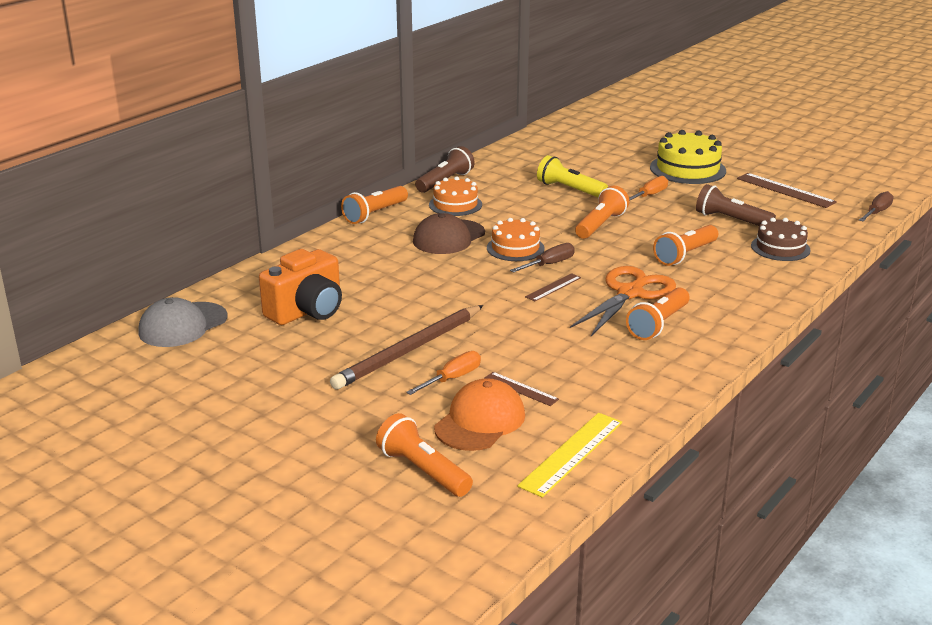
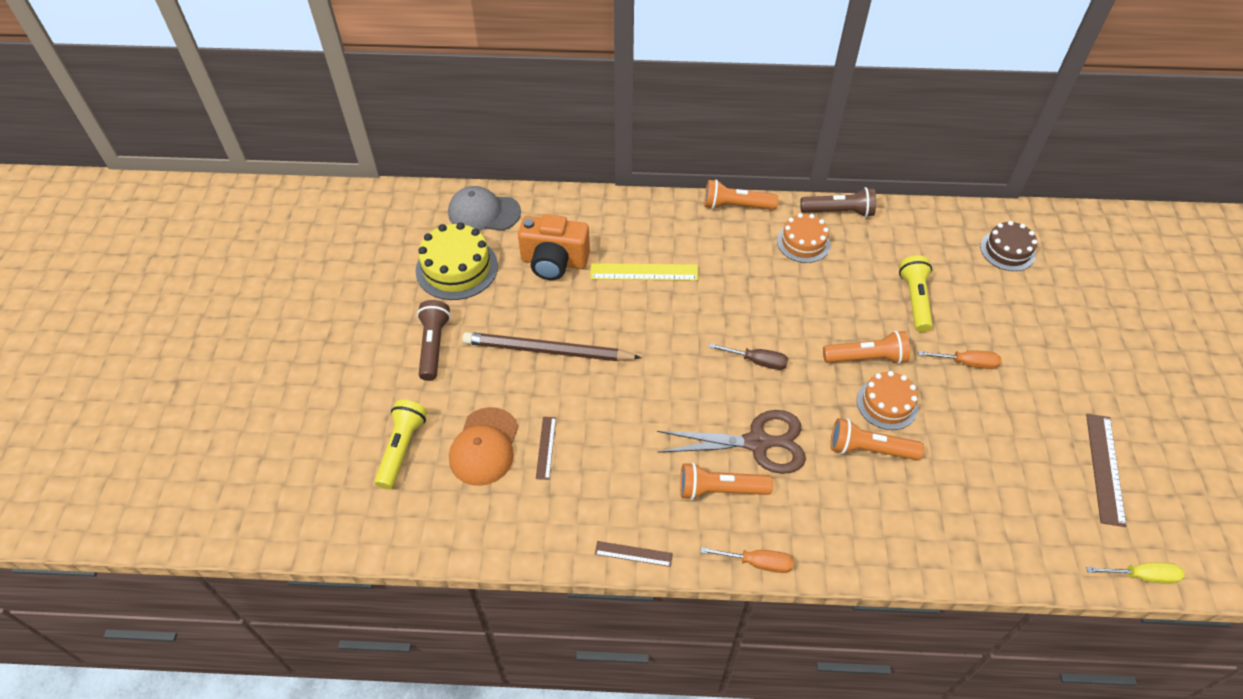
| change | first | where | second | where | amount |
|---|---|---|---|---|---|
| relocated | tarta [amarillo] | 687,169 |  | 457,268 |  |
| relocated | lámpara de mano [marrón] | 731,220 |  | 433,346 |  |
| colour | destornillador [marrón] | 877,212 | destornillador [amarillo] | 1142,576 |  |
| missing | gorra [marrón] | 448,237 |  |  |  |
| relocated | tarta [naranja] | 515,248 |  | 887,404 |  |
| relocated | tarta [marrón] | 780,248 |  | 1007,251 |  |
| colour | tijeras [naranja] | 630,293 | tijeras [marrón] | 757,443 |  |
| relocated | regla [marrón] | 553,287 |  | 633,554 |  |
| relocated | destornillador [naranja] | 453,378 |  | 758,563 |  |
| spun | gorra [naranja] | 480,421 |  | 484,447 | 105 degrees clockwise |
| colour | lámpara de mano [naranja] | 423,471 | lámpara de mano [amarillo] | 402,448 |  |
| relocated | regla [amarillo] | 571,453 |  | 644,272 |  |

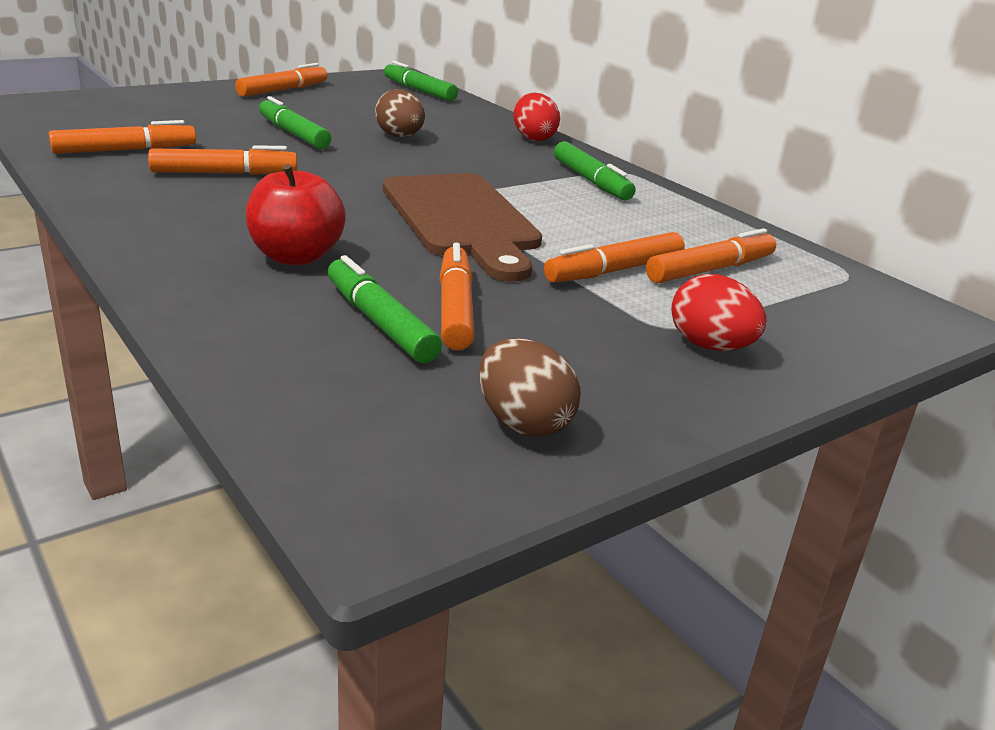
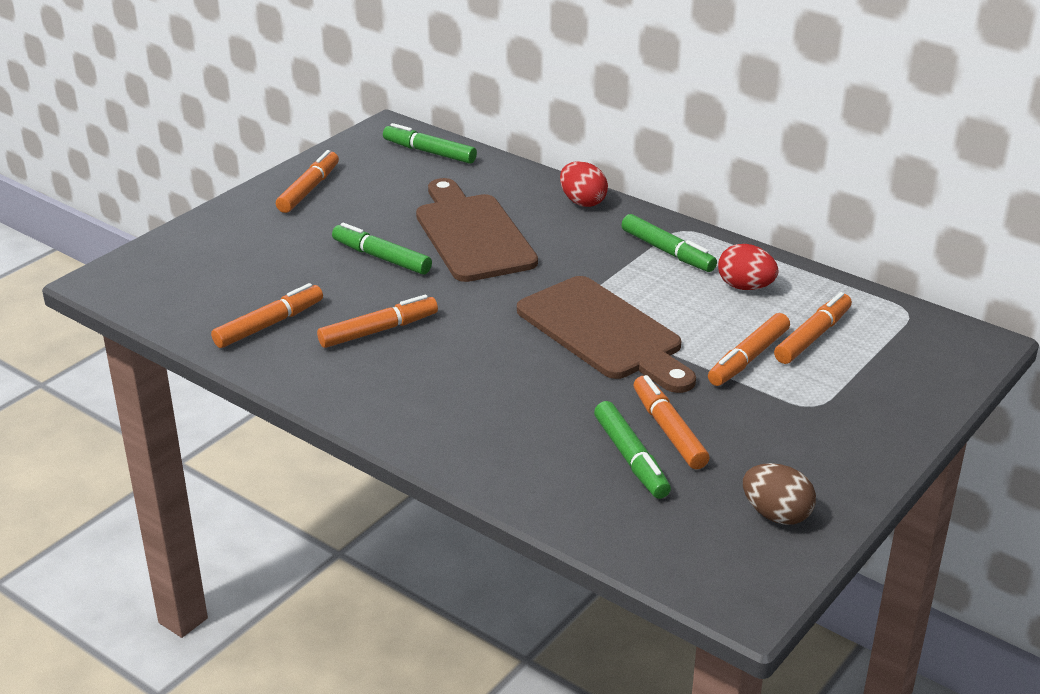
| change | first | where | second | where | amount |
|---|---|---|---|---|---|
| exchanged | huevo [marrón] | 400,137 | tabla de cortar [marrón] | 472,234 |  |
| missing | manzana [rojo] | 296,257 |  |  |  |
| spun | rotulador [verde] | 380,322 |  | 631,458 | 150 degrees counterclockwise |
| relocated | huevo [rojo] | 710,346 |  | 745,287 |  |

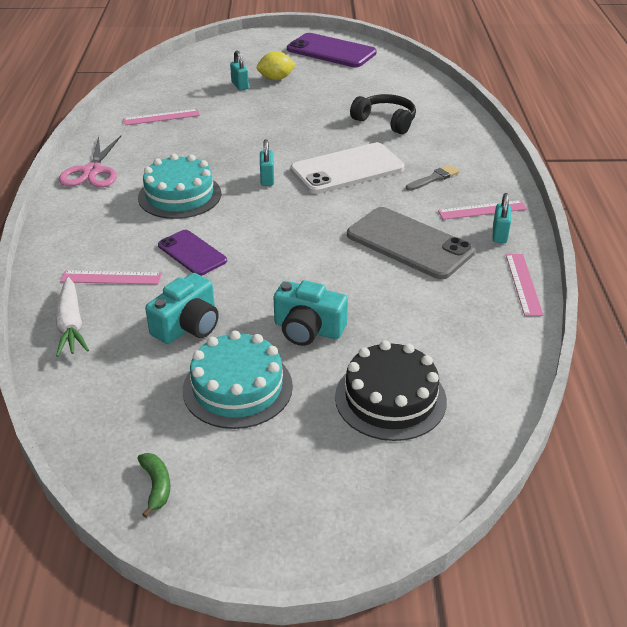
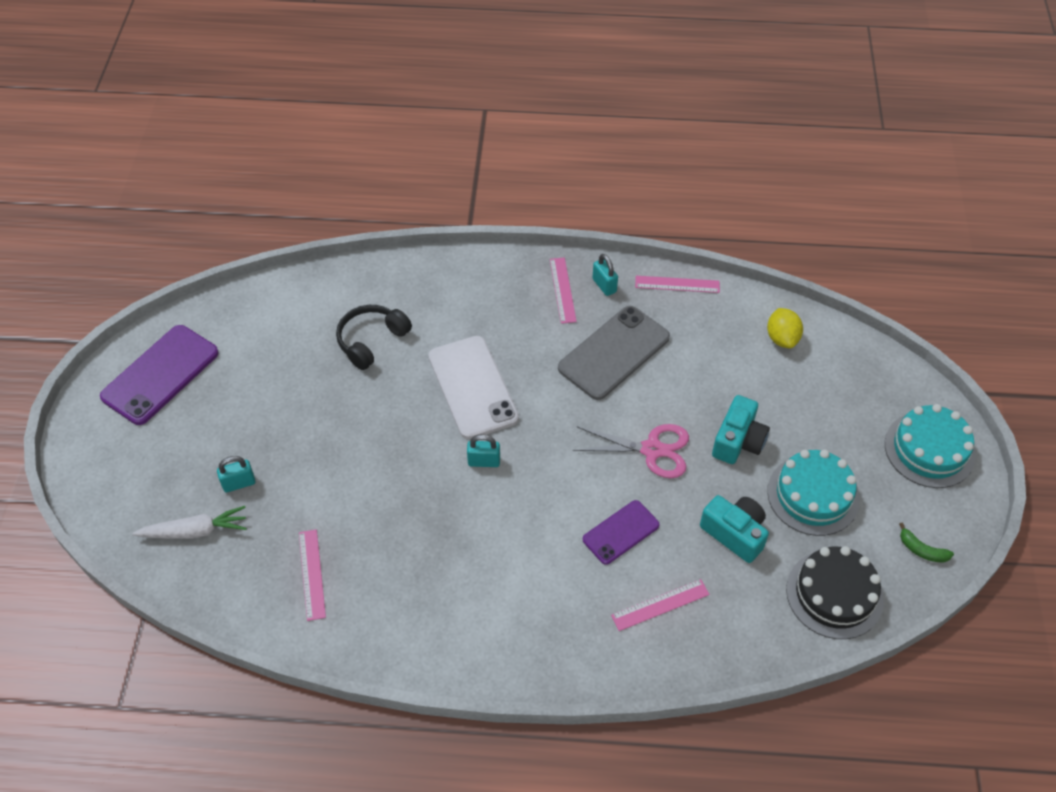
| change | first | where | second | where | amount |
|---|---|---|---|---|---|
| relocated | limón [amarillo] | 276,79 |  | 782,338 |  |
| relocated | tijeras [rosa] | 92,171 |  | 652,450 |  |
| relocated | tarta [turquesa] | 179,195 |  | 929,449 |  |
| missing | pincel [gris] | 434,178 |  |  |  |
| spun | candado [turquesa] | 499,235 |  | 604,285 | 45 degrees clockwise |
| spun | regla [rosa] | 111,277 |  | 660,605 | 60 degrees clockwise |
| relocated | zanahoria [blanco] | 71,324 |  | 195,531 |  |
| relocated | tarta [negro] | 390,398 |  | 834,594 |  |
| spun | plátano [verde] | 156,486 |  | 922,550 | 135 degrees counterclockwise |

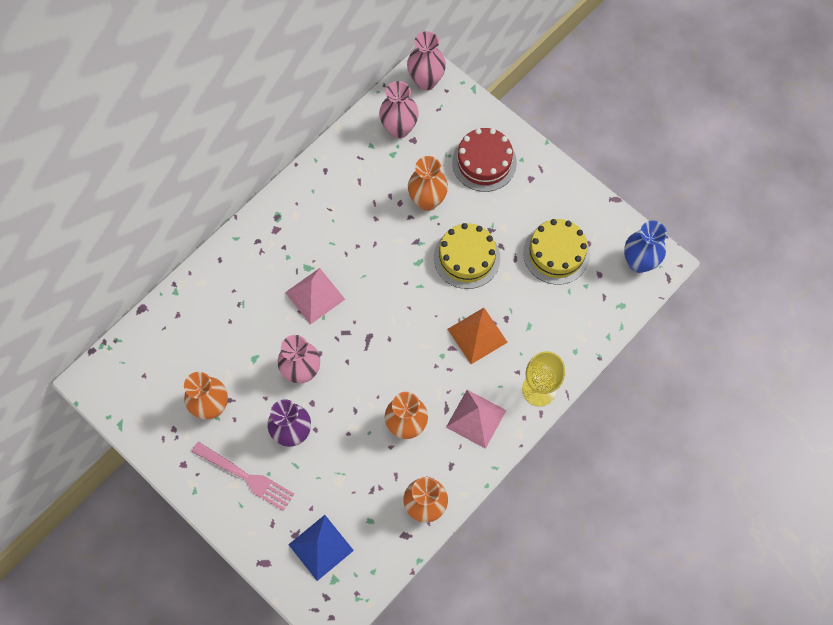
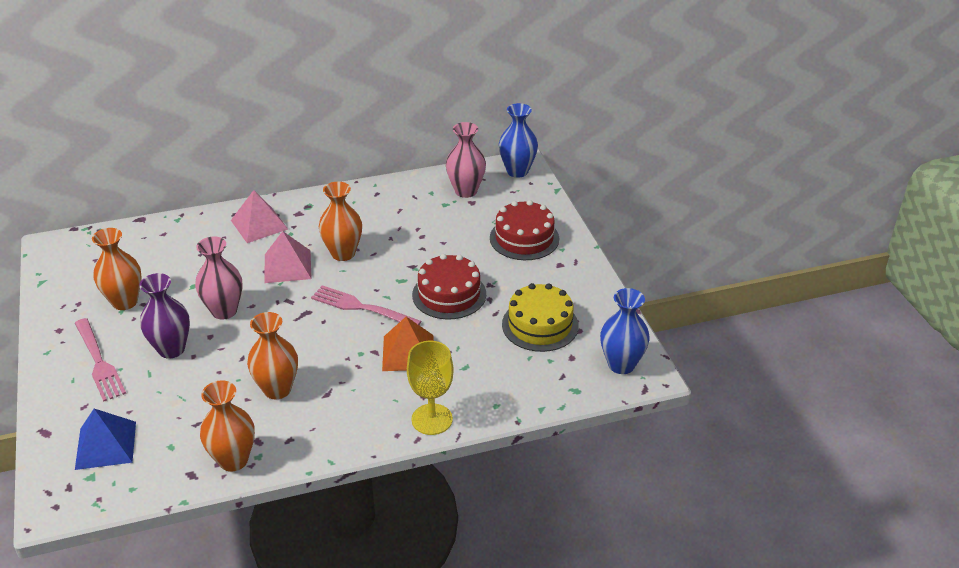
| change | first | where | second | where | amount |
|---|---|---|---|---|---|
| colour | florero [rosa] | 426,81 | florero [azul] | 517,171 |  |
| relocated | florero [naranja] | 427,200 |  | 343,253 |  |
| colour | tarta [amarillo] | 466,257 | tarta [rojo] | 449,294 |  |
| relocated | pirámide [rosa] | 476,418 |  | 259,224 |  |
| appeared |  |  | tenedor [rosa] | 362,307 |  |

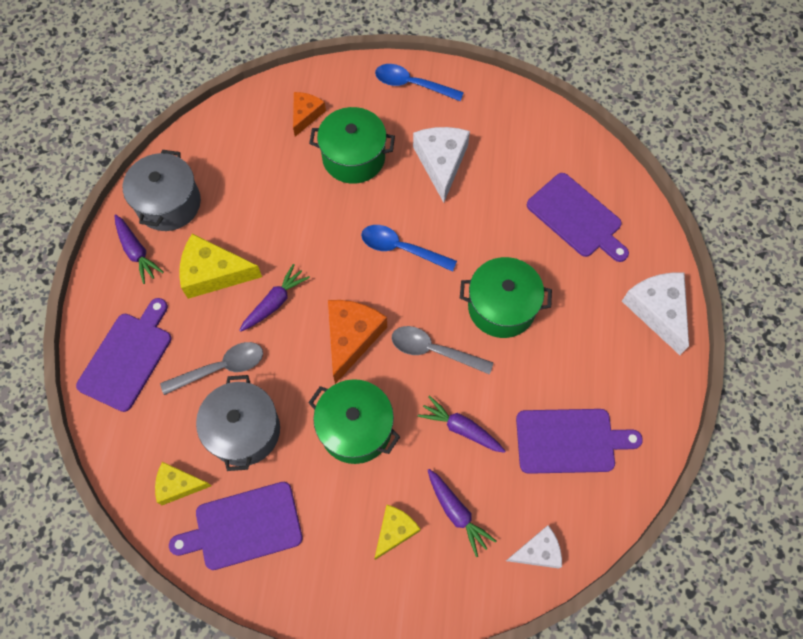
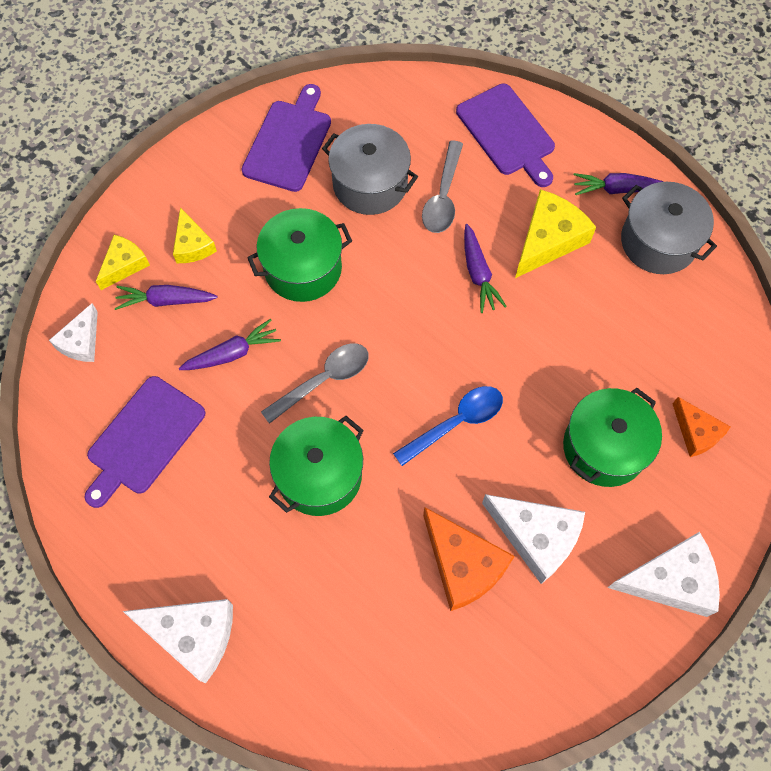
| change | first | where | second | where | amount |
|---|---|---|---|---|---|
| exchanged | cuchara [azul] | 412,85 | queso [blanco] | 671,580 |  |
| missing | tabla de cortar [morado] | 576,218 |  |  |  |
| relocated | queso [naranja] | 351,337 |  | 463,565 |  |
| relocated | queso [amarillo] | 178,485 |  | 124,265 |  |

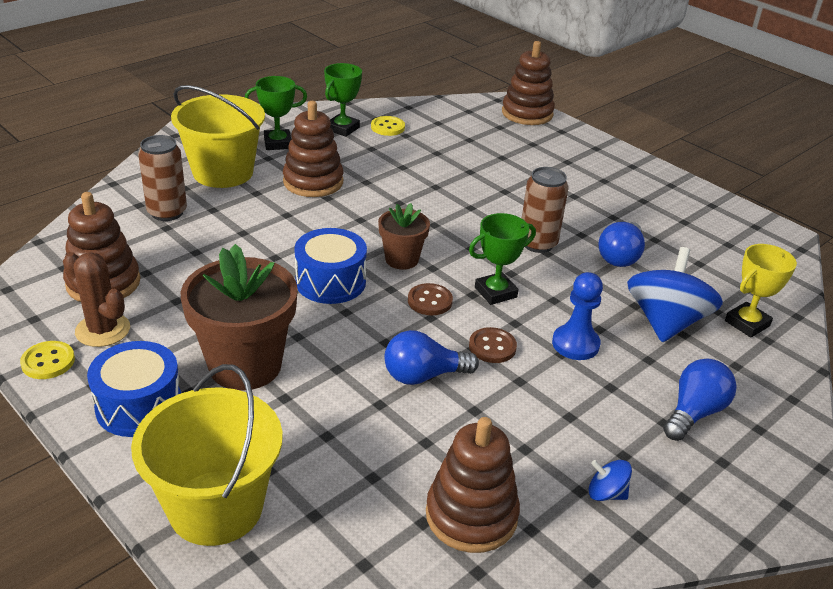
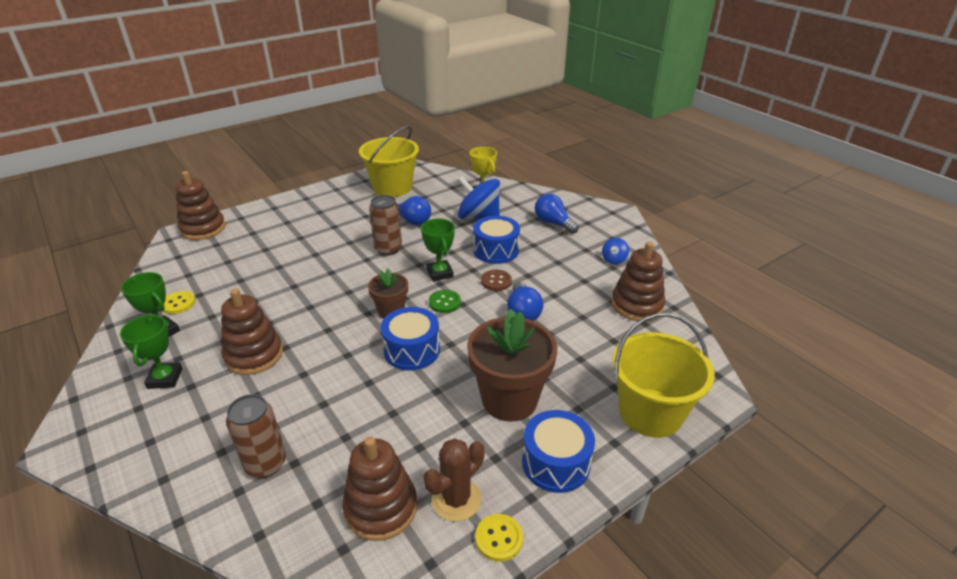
| change | first | where | second | where | amount |
|---|---|---|---|---|---|
| relocated | balde [amarillo] | 223,172 |  | 392,187 |  |
| exchanged | peón [azul] | 575,344 | tambor [azul] | 496,250 |  |
| colour | botón [marrón] | 430,301 | botón [verde] | 444,302 |  |

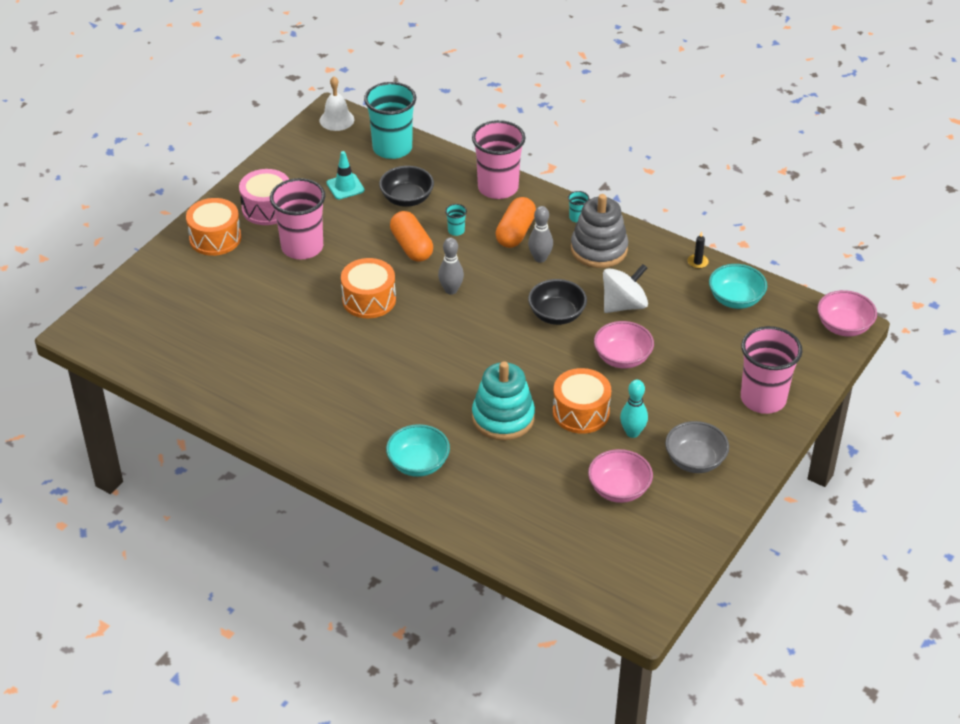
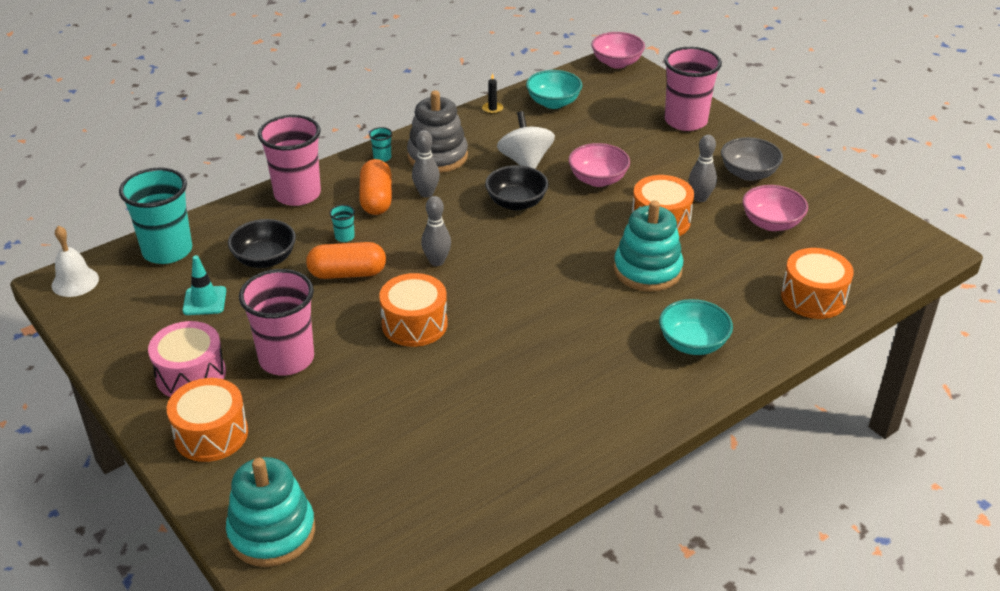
| change | first | where | second | where | amount |
|---|---|---|---|---|---|
| spun | cápsula [naranja] | 515,232 |  | 376,199 | 45 degrees clockwise |
| colour | bolo [turquesa] | 632,432 | bolo [gris] | 700,198 |  |
| appeared |  |  | tambor [naranja] | 813,297 |  |
| appeared |  |  | juguete apilable [turquesa] | 272,532 |  |

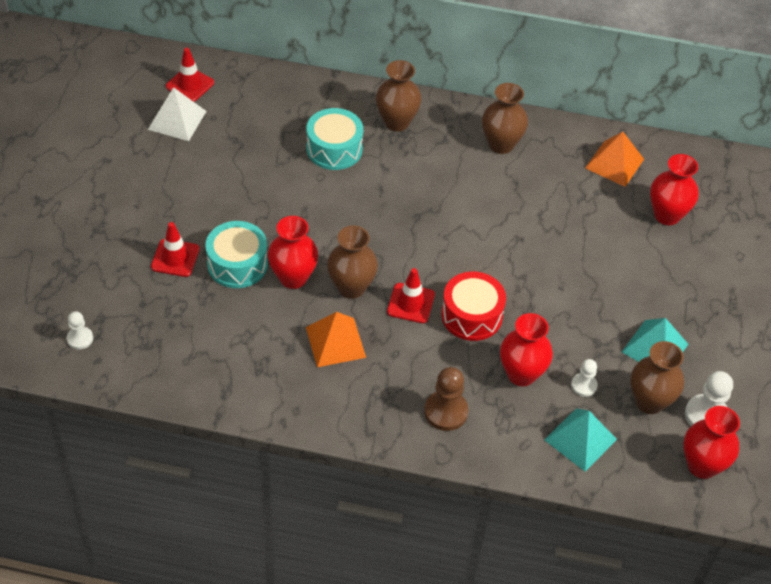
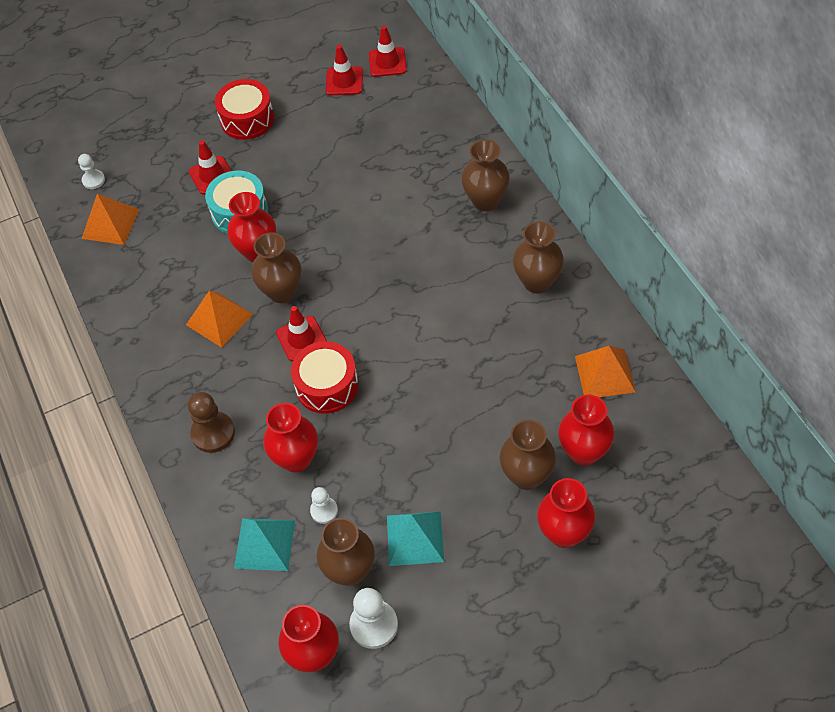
| change | first | where | second | where | amount |
|---|---|---|---|---|---|
| exchanged | pirámide [blanco] | 177,120 | cono de tráfico [rojo] | 344,81 |  |
| missing | tambor [turquesa] | 334,149 |  |  |  |
| appeared |  |  | tambor [rojo] | 247,119 |  |
| appeared |  |  | pirámide [naranja] | 110,223 |  |
| appeared |  |  | florero [marrón] | 527,476 |  |
| appeared |  |  | florero [rojo] | 564,533 |  |

